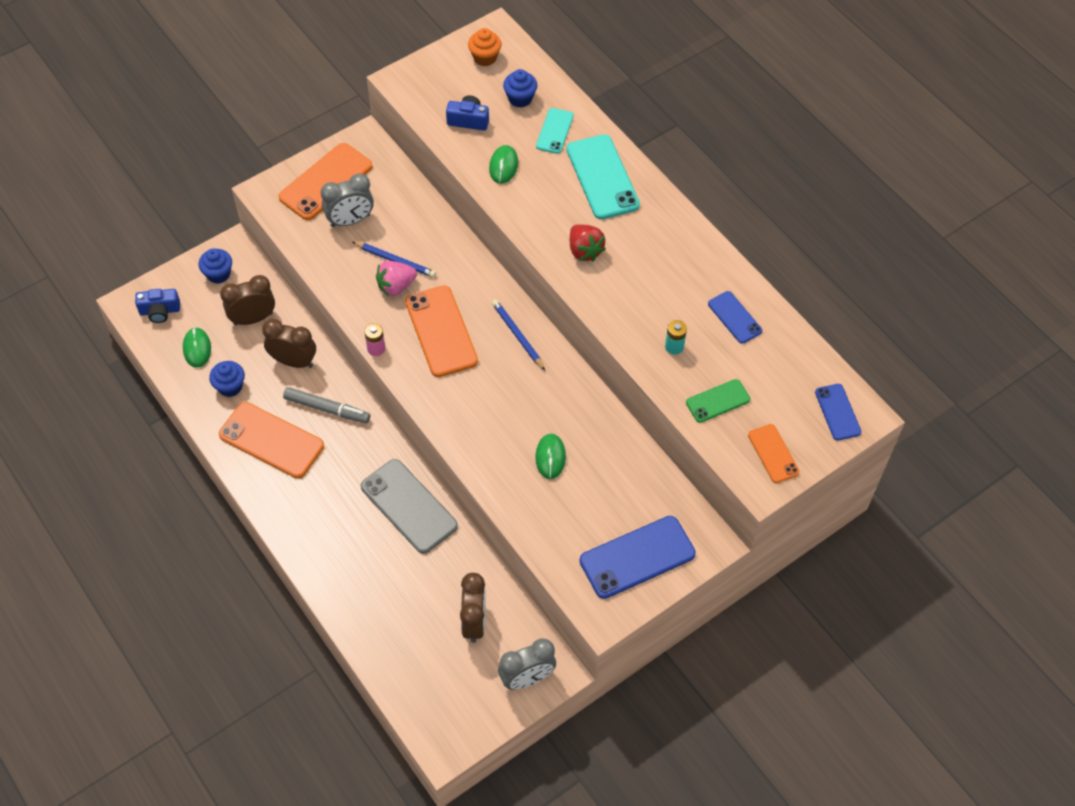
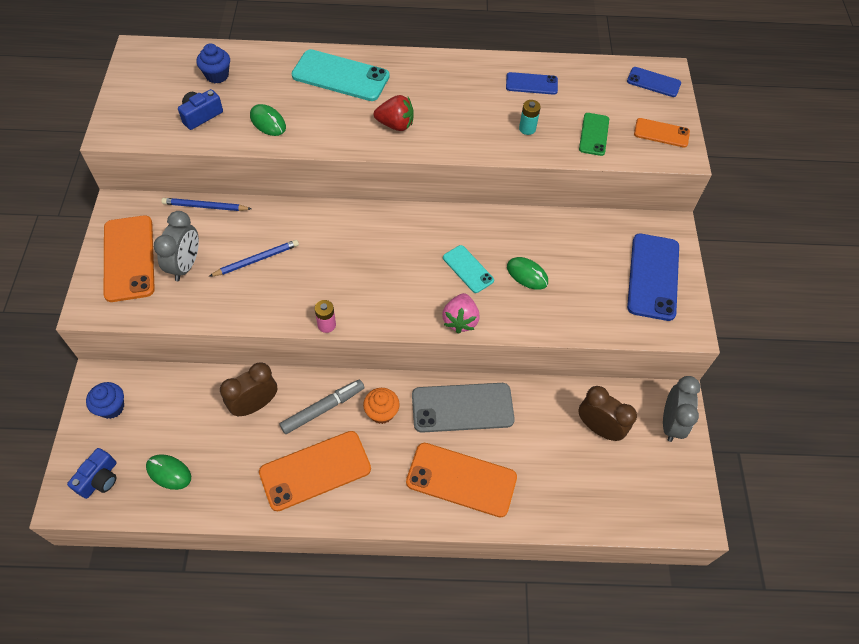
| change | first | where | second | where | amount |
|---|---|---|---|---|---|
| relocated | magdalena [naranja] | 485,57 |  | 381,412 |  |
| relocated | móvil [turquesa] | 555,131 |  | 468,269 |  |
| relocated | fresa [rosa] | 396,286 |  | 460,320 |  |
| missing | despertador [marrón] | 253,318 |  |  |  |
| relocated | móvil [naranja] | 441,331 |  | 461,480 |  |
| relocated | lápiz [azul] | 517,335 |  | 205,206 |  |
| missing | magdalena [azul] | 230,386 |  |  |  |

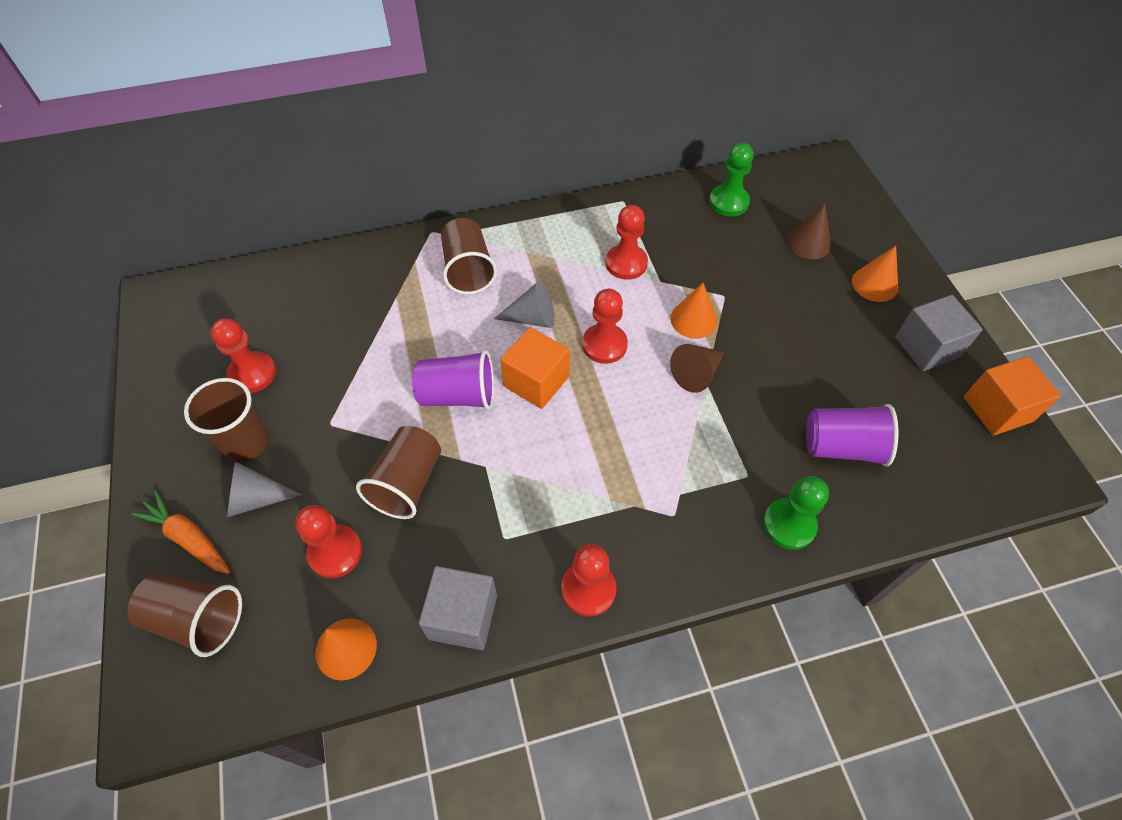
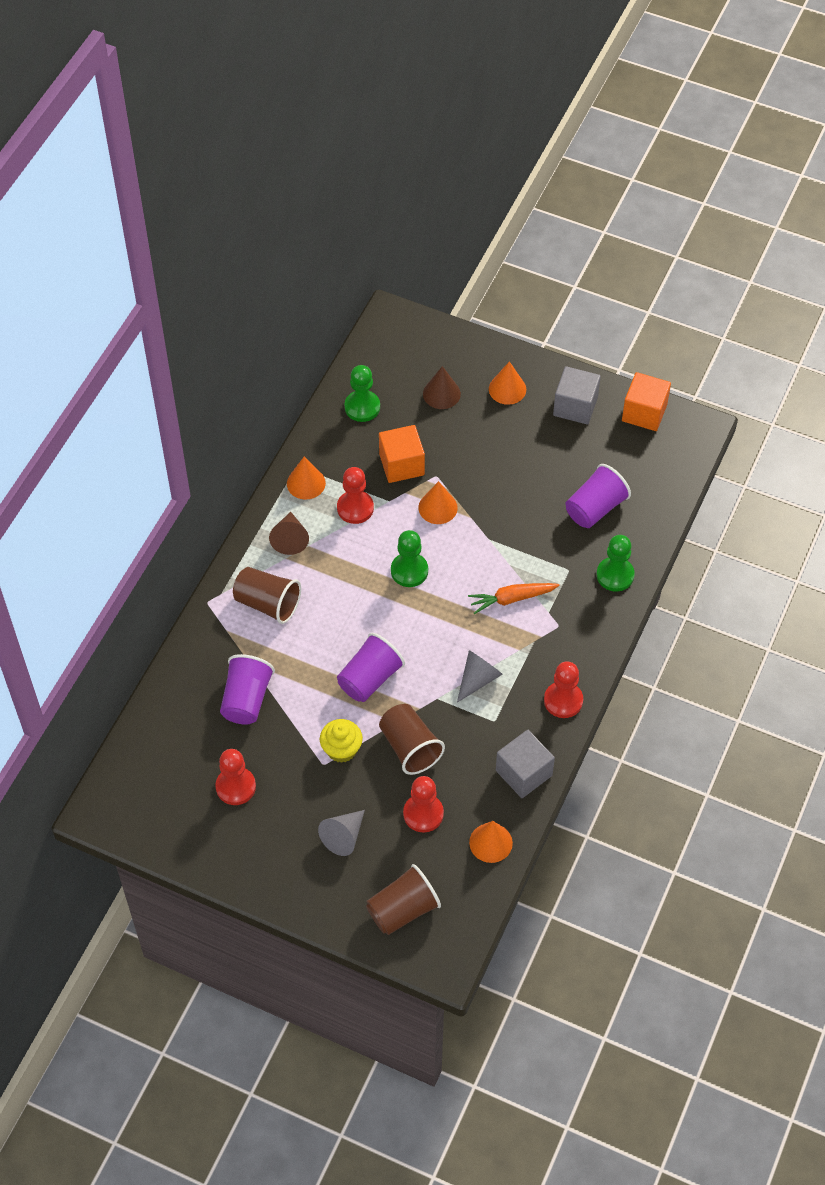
| change | first | where | second | where | amount |
|---|---|---|---|---|---|
| relocated | cono [gris] | 532,318 |  | 478,679 |  |
| colour | peón [rojo] | 604,345 | peón [verde] | 409,571 |  |
| relocated | cubo [naranja] | 536,381 |  | 401,464 |  |
| relocated | cono [marrón] | 696,374 |  | 290,539 |  |
| missing | vaso [marrón] | 246,442 |  |  |  |
| relocated | zanahoria [naranja] | 189,538 |  | 512,599 |  |
| appeared |  |  | cono [naranja] | 306,483 |  |
| appeared |  |  | vaso [morado] | 246,699 |  |
| appeared |  |  | magdalena [amarillo] | 341,749 |  |

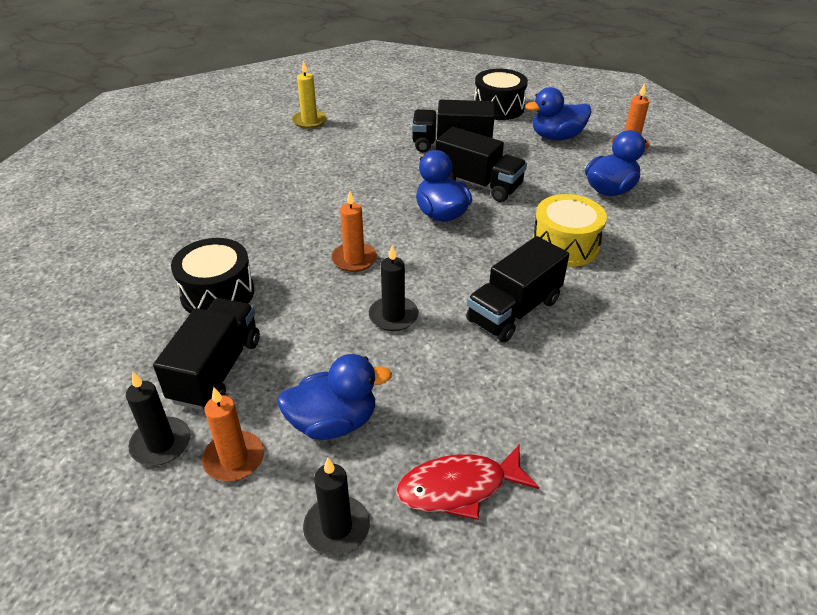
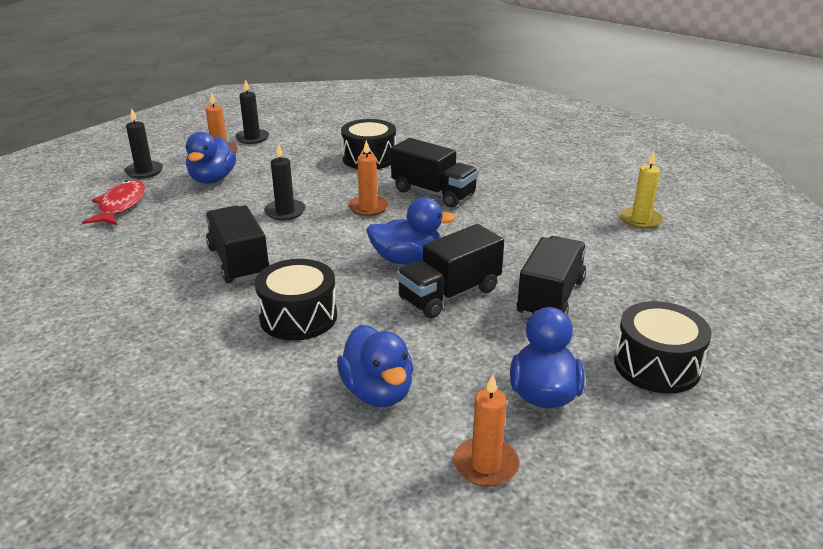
| change | first | where | second | where | amount |
|---|---|---|---|---|---|
| colour | tambor [amarillo] | 565,245 | tambor [negro] | 298,317 |  |
| relocated | camión [negro] | 216,370 |  | 433,193 |  |

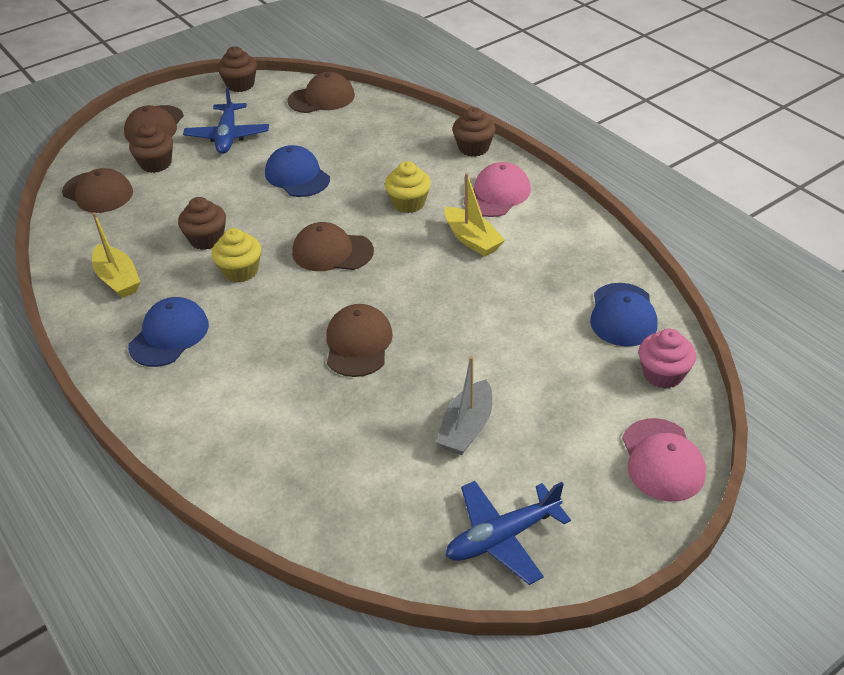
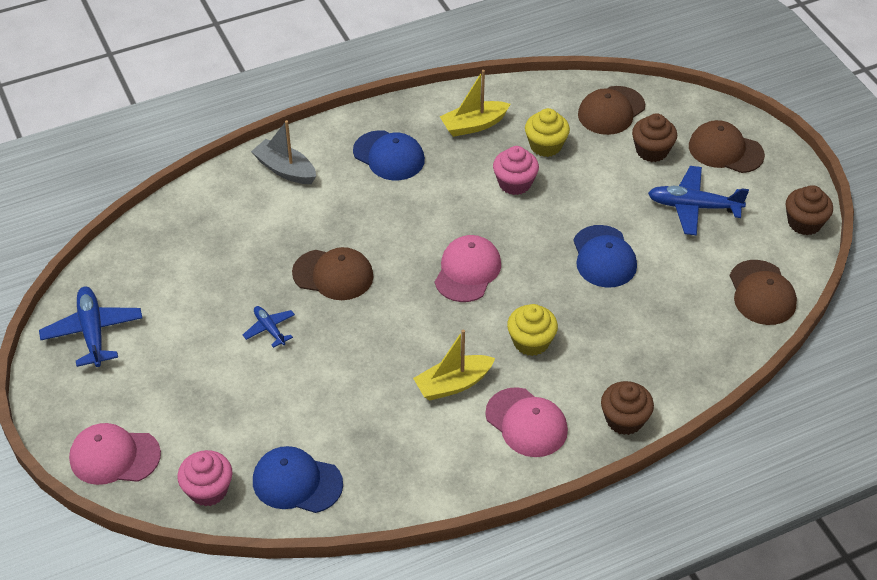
| change | first | where | second | where | amount |
|---|---|---|---|---|---|
| spun | gorra [azul] | 297,176 |  | 604,257 | 105 degrees clockwise |
| colour | magdalena [marrón] | 206,239 | magdalena [rosa] | 514,183 |  |
| colour | gorra [marrón] | 332,252 | gorra [rosa] | 467,271 |  |
| relocated | magdalena [amarillo] | 240,271 |  | 545,146 |  |
| relocated | barco [gris] | 466,428 |  | 285,170 |  |
| appeared |  |  | avión [azul] | 269,329 |  |

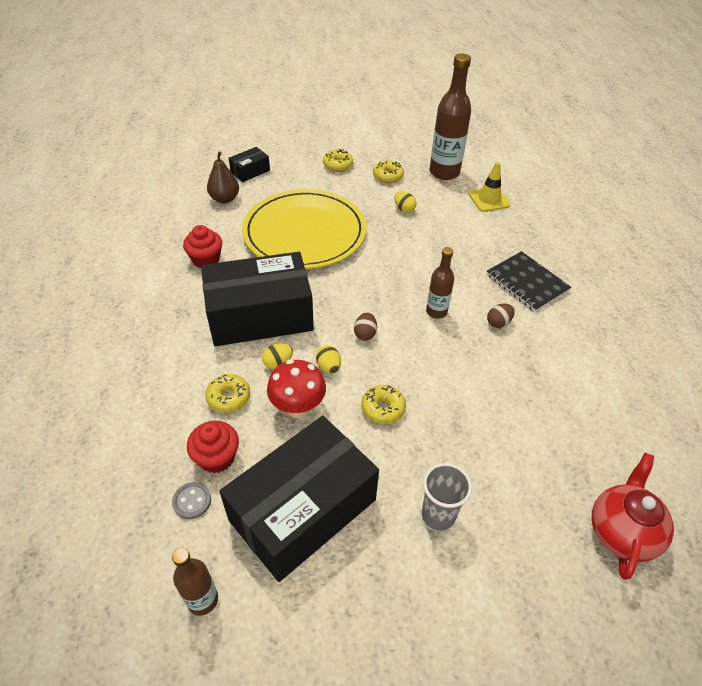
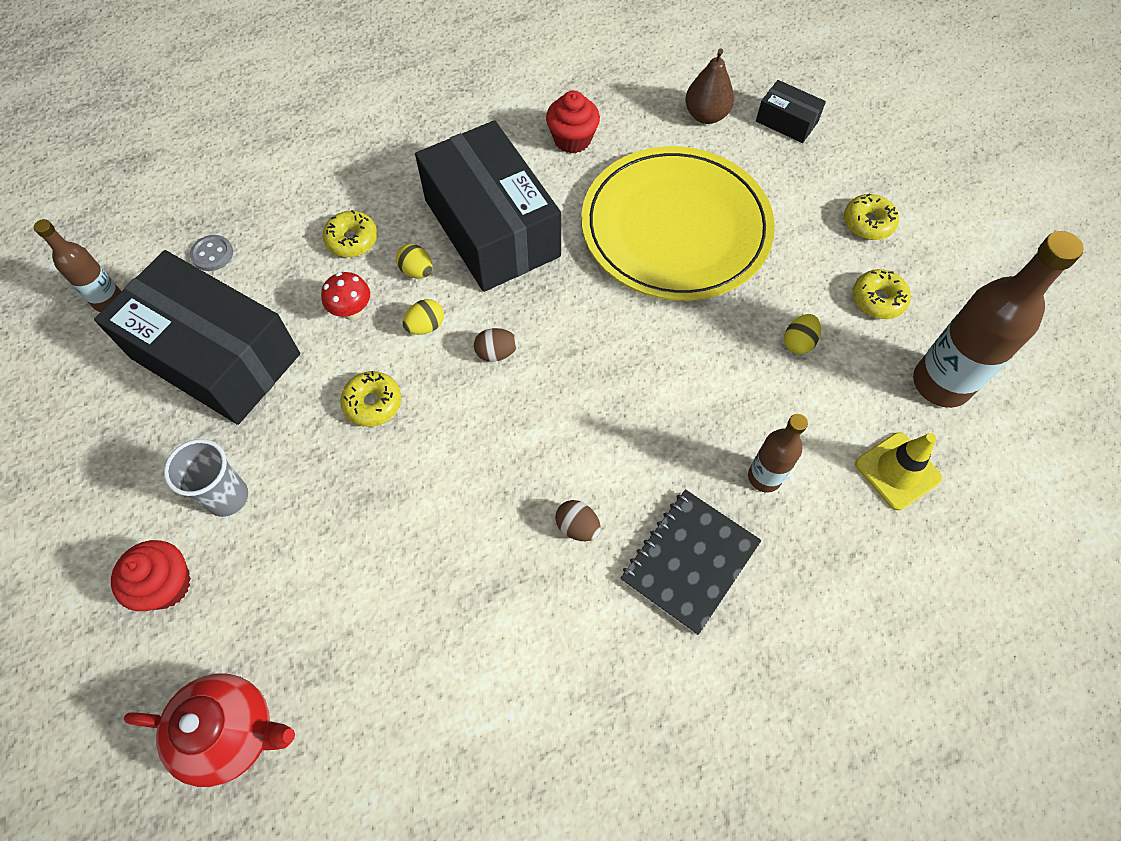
| change | first | where | second | where | amount |
|---|---|---|---|---|---|
| relocated | botella [marrón] | 436,312 |  | 764,477 |  |
| size | seta [rojo] | 298,408 |  | 352,312 | x0.66 |
| relocated | magdalena [rojo] | 217,457 |  | 166,585 |  |

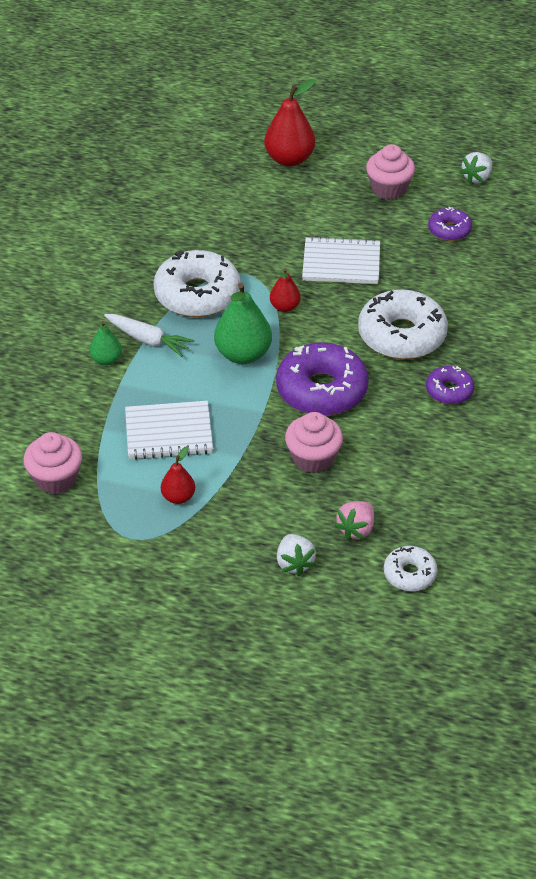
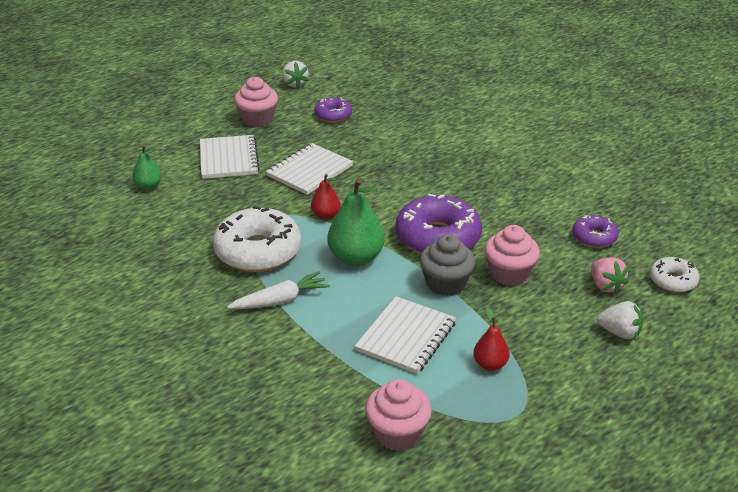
| change | first | where | second | where | amount |
|---|---|---|---|---|---|
| missing | pera [rojo] | 289,159 |  |  |  |
| missing | rosquilla [blanco] | 402,335 |  |  |  |
| relocated | pera [verde] | 106,360 |  | 148,186 |  |
| relocated | rosquilla [morado] | 449,391 |  | 594,237 |  |
| appeared |  |  | cuaderno [blanco] | 228,159 |  |
| appeared |  |  | magdalena [gris] | 446,283 |  |

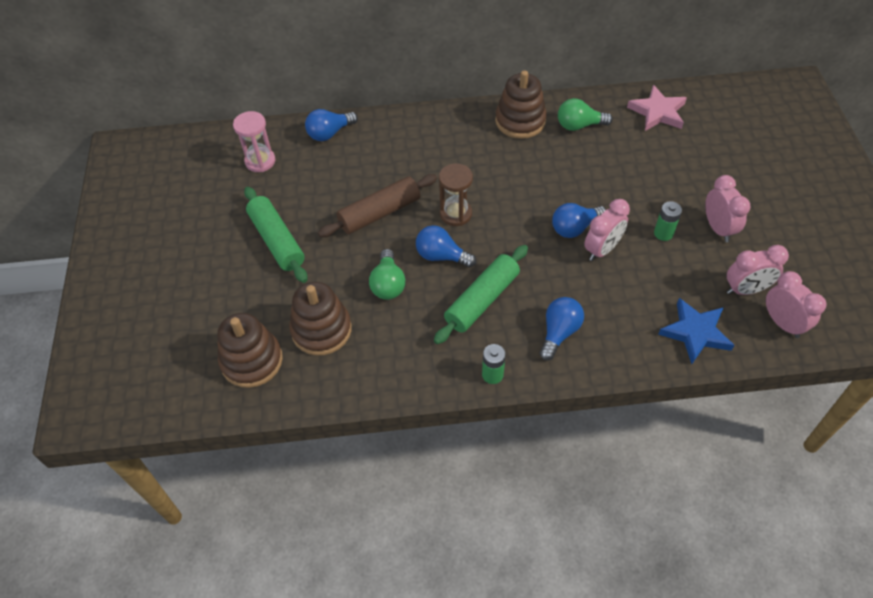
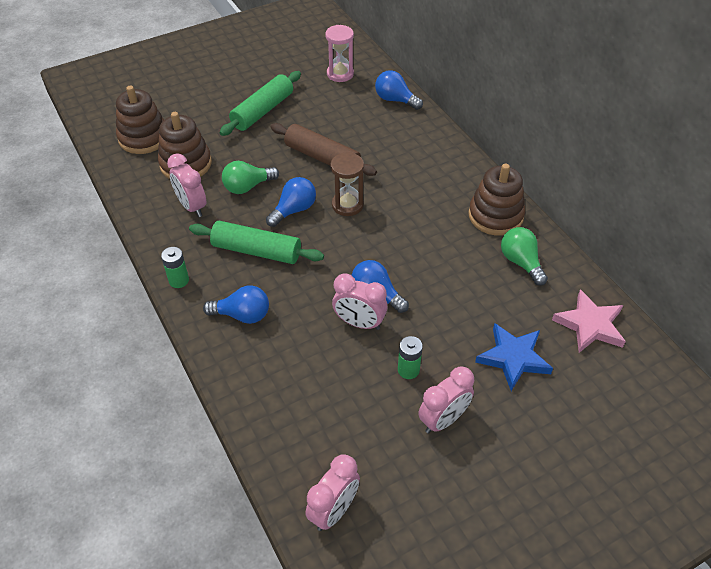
| change | first | where | second | where | amount |
|---|---|---|---|---|---|
| spun | bombilla [azul] | 441,256 |  | 294,210 | 45 degrees clockwise |
| relocated | despertador [rosa] | 745,290 |  | 192,206 |  |
| relocated | estrella [azul] | 695,332 |  | 513,358 |  |

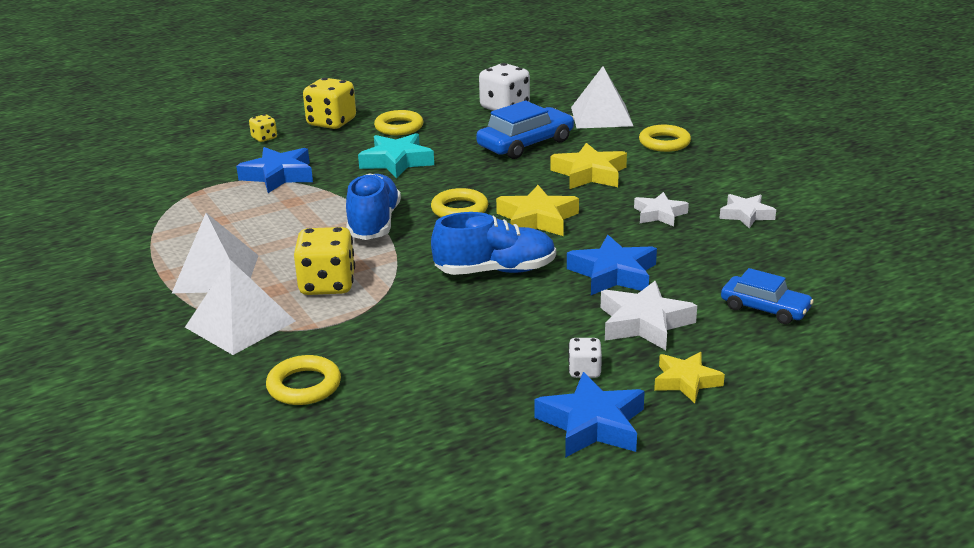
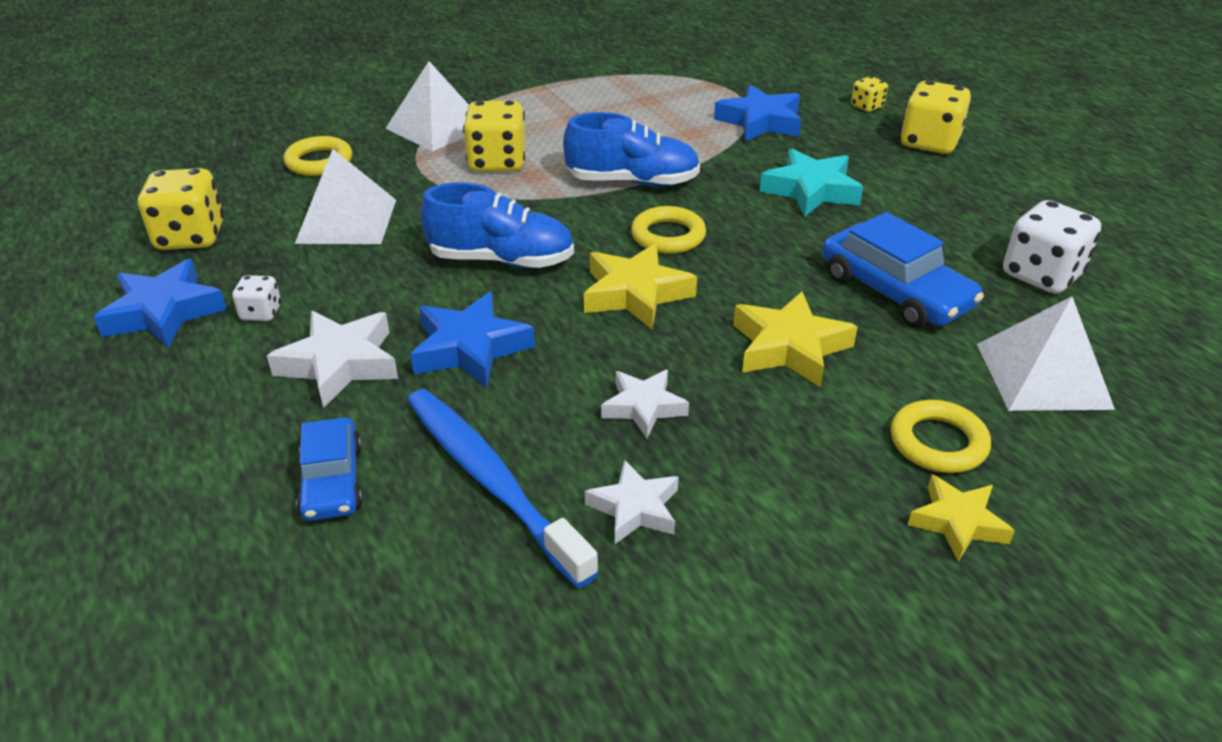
| change | first | where | second | where | amount |
|---|---|---|---|---|---|
| missing | anillo [amarillo] | 399,127 |  |  |  |
| spun | zapato [azul] | 495,271 |  | 501,260 | 75 degrees counterclockwise |
| relocated | pirámide [blanco] | 216,273 |  | 346,221 |  |
| spun | coche [azul] | 765,308 |  | 332,480 | 45 degrees counterclockwise |
| relocated | estrella [amarillo] | 686,381 |  | 957,522 |  |
| appeared |  |  | dado [amarillo] | 191,237 |  |
| appeared |  |  | cepillo de dientes [azul] | 491,480 |  |

